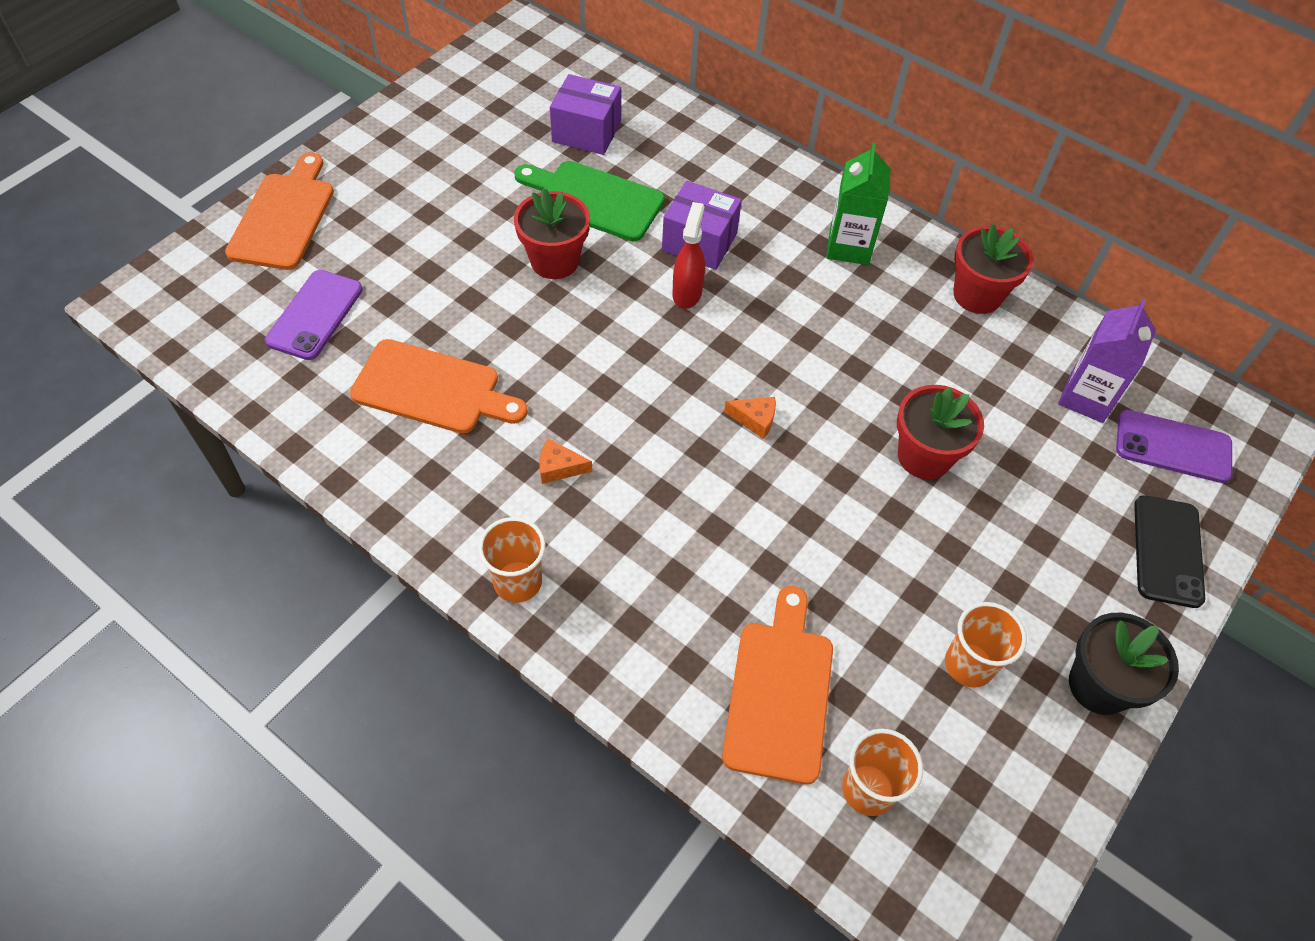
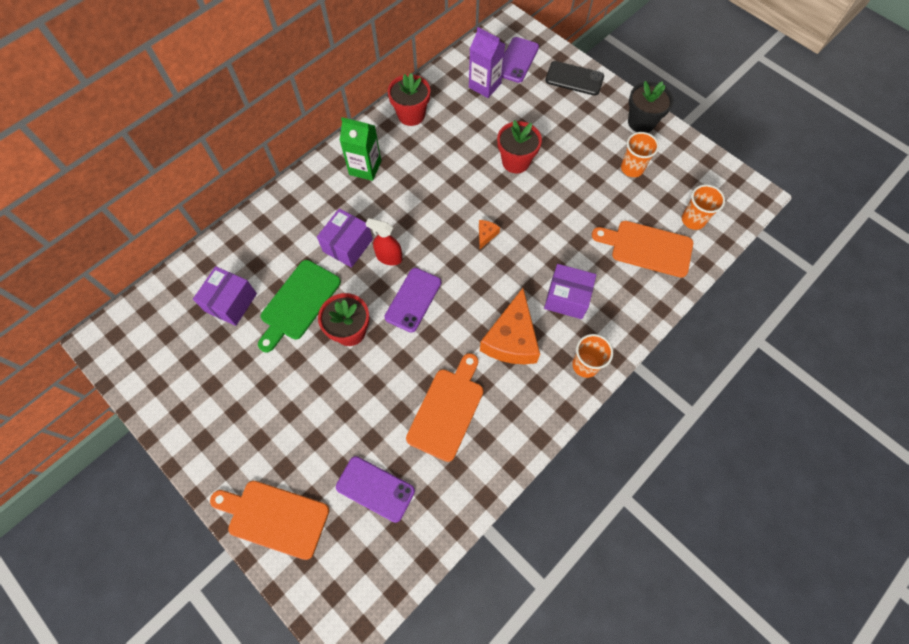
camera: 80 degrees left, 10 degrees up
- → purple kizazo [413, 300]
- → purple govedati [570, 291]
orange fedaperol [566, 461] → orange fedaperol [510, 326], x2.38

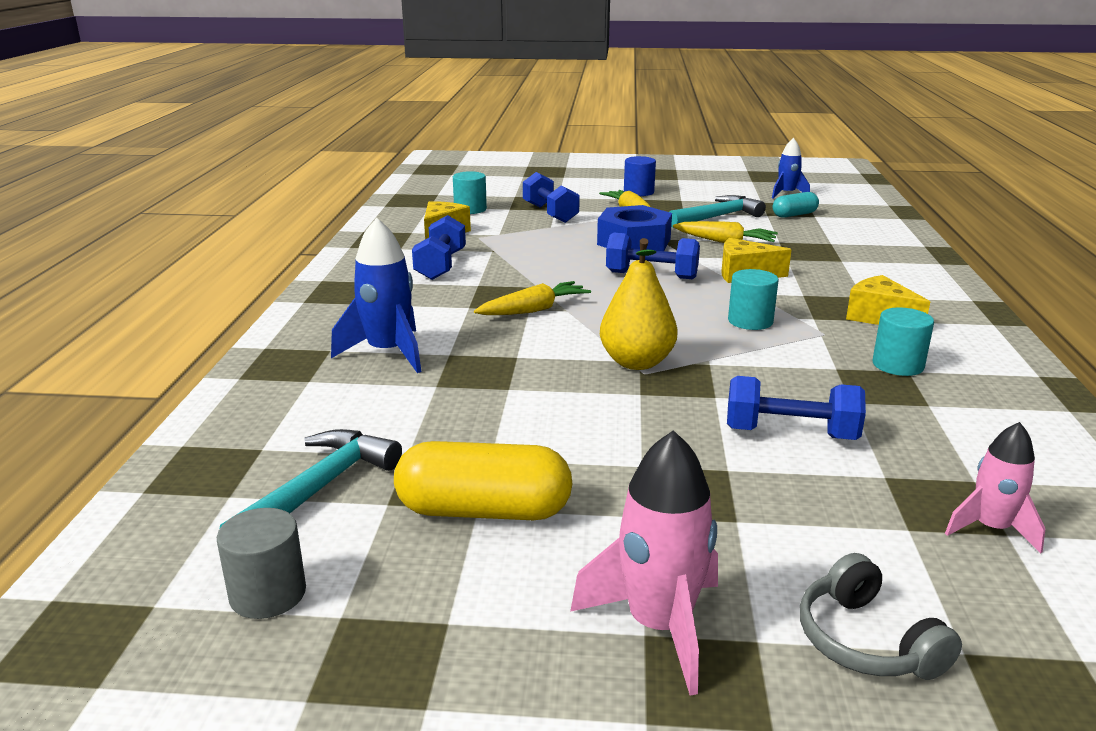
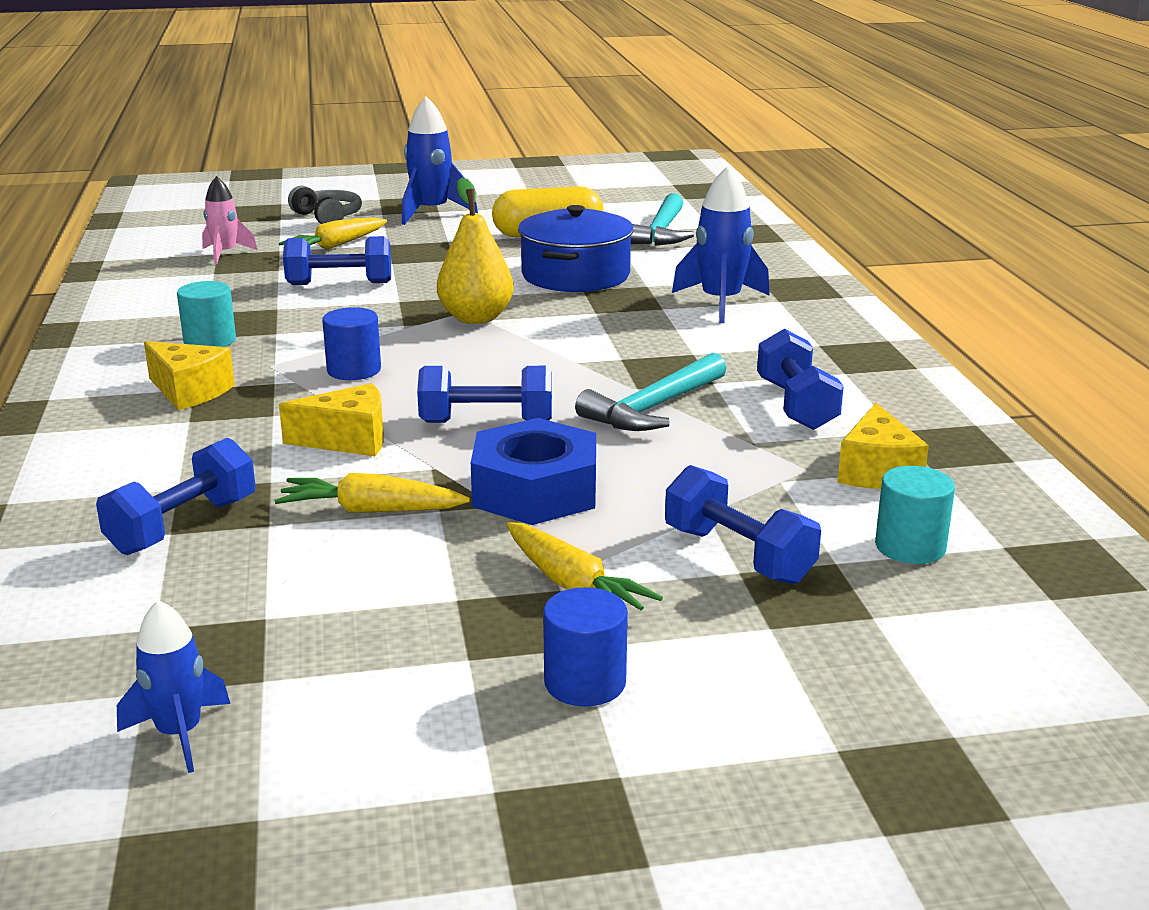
camera: 165 degrees right, 0 degrees up
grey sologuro [261, 563] → -
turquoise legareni [796, 205] → -
- → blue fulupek [176, 496]
- → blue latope [576, 248]
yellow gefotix [532, 298] → yellow gefotix [333, 233], moved
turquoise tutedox [717, 211] → turquoise tutedox [650, 391], moved
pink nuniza [644, 563] → blue nuniza [440, 160]
turquoise sologuro [753, 299] → blue sologuro [351, 343]

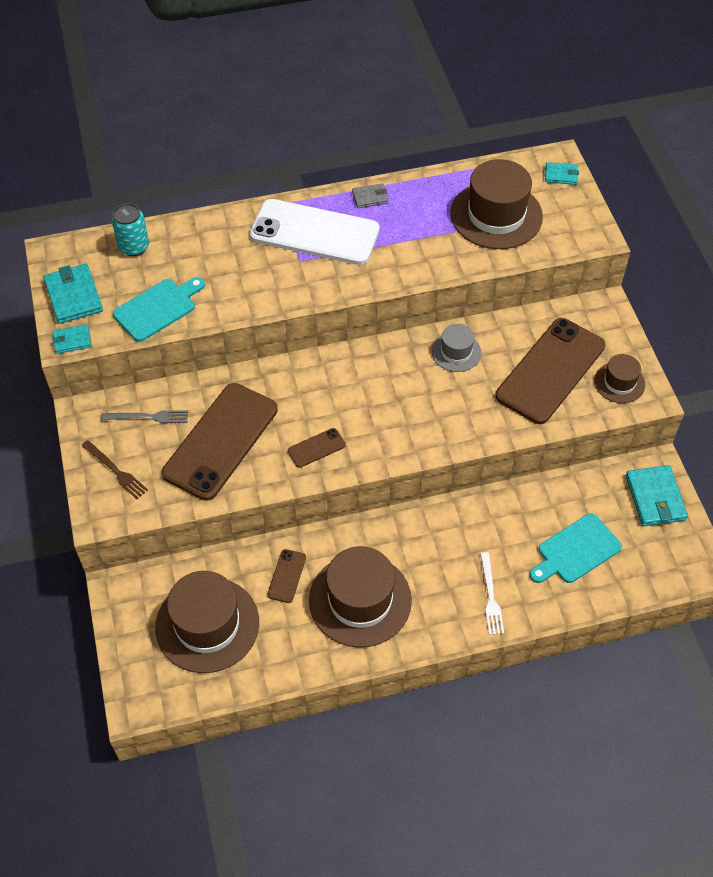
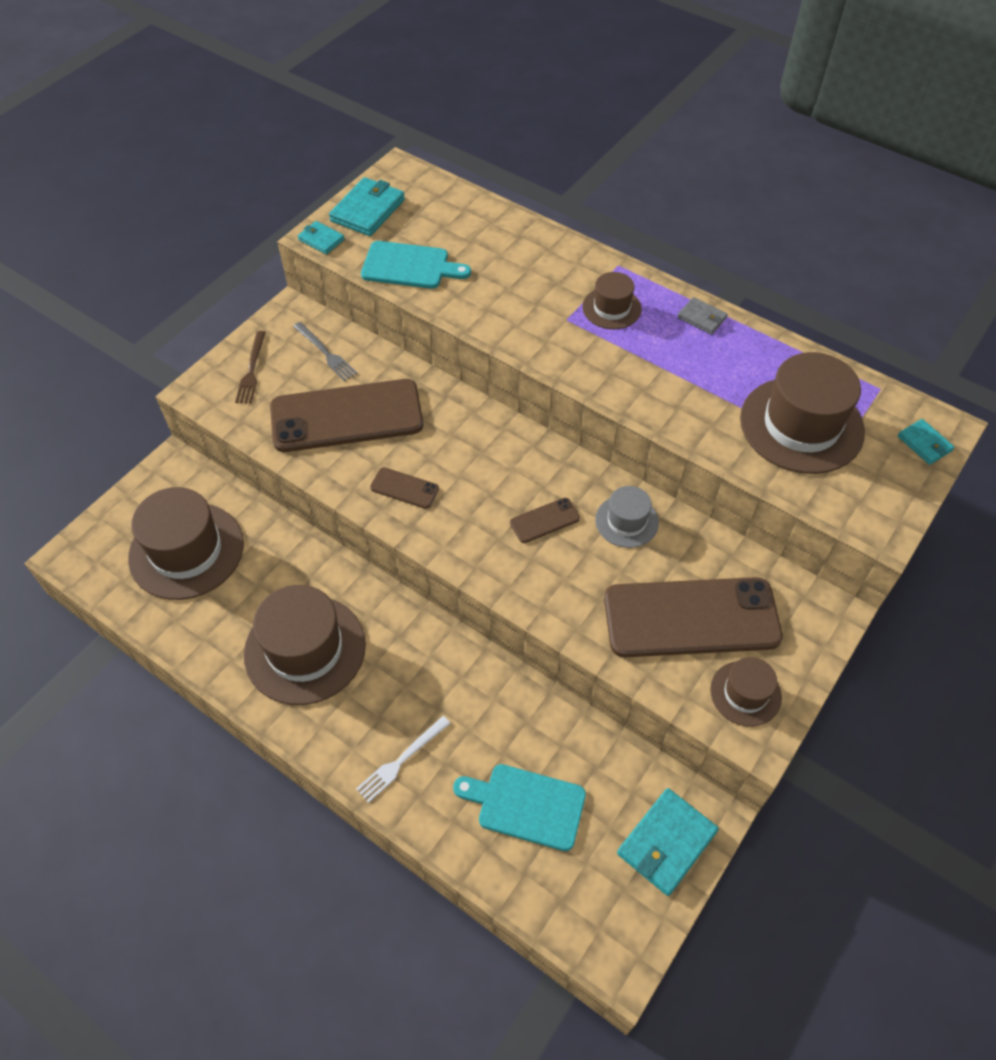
camera: 50 degrees right, 0 degrees up
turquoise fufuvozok [130, 229] → -
brown kizazo [286, 576] → brown kizazo [545, 520], moved
white kizazo [315, 232] → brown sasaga [612, 300]

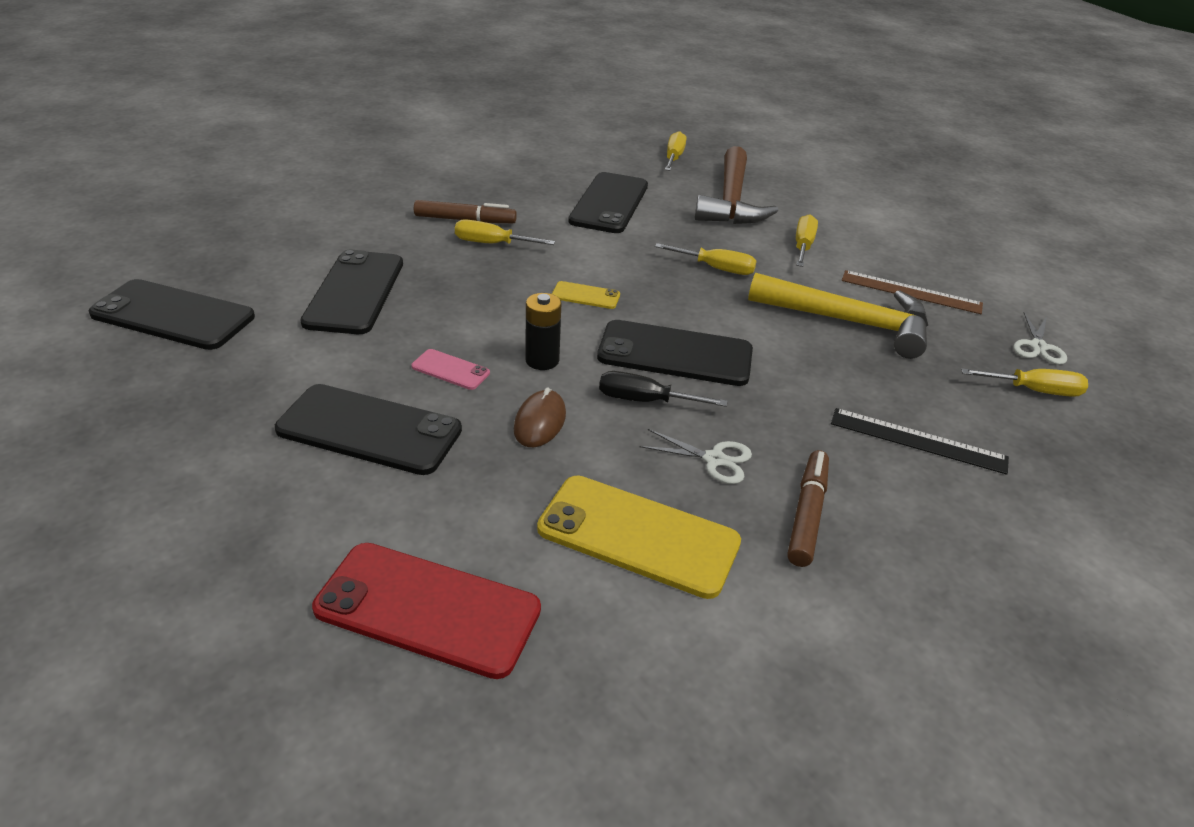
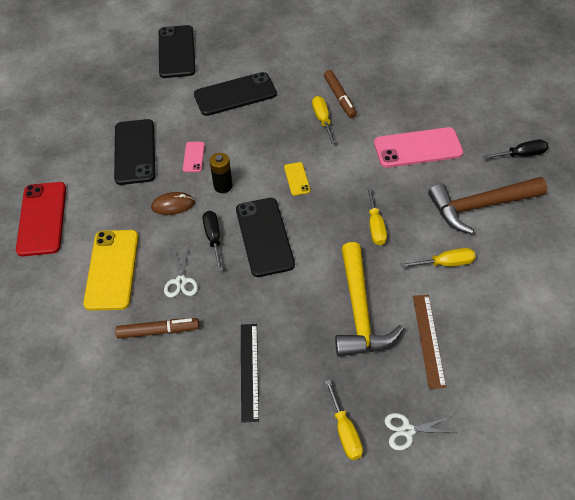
camera: 70 degrees right, 15 degrees up
black kizazo [608, 202] → pink kizazo [418, 147]
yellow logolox [675, 151] → black logolox [515, 149]

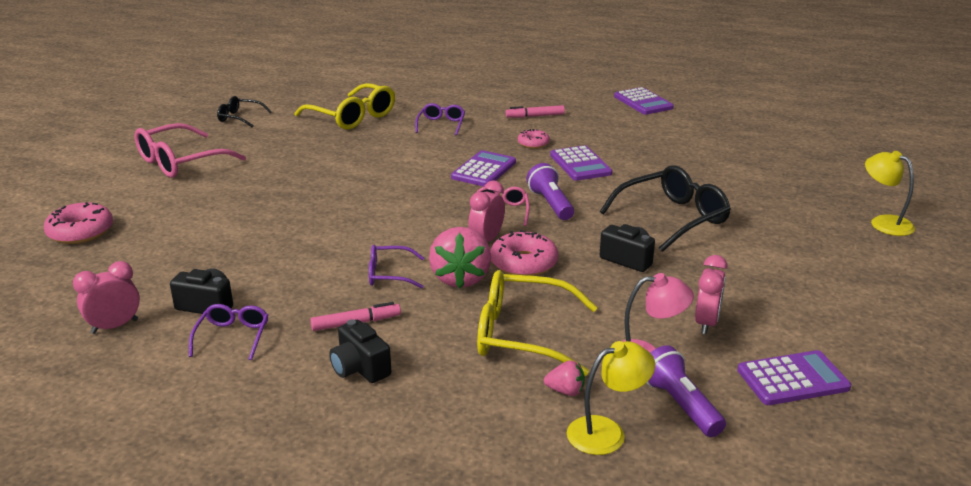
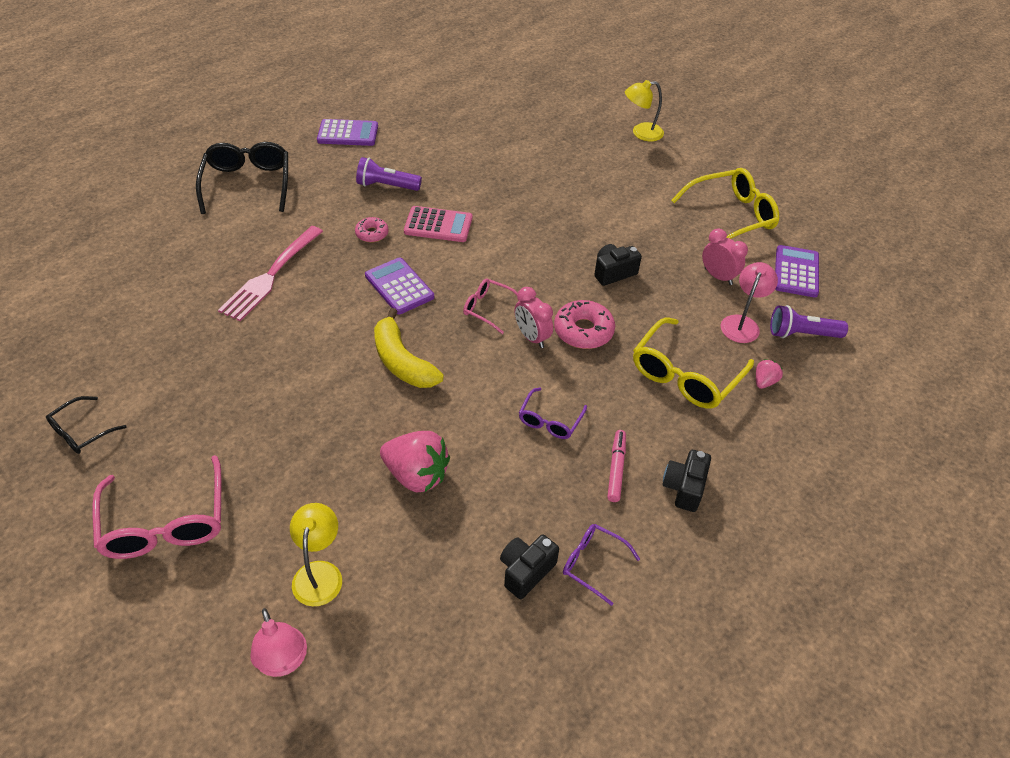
camera: 65 degrees left, 20 degrees up
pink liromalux [106, 297] → -
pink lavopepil [535, 111] → -
- → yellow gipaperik [409, 348]
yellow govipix [344, 106] → yellow govipix [725, 203], moved
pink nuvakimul [460, 257] → pink nuvakimul [415, 462], moved
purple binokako [550, 191] → purple binokako [389, 174], moved
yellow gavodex [611, 398] → yellow gavodex [316, 554], moved
black govipix [665, 208] → black govipix [242, 178], moved
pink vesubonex [78, 223] → pink gavodex [279, 642]
purple govipix [440, 119] → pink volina [270, 273]
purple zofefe [581, 163] → pink zofefe [438, 224]
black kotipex [360, 351] → black kotipex [686, 481], 120 degrees clockwise

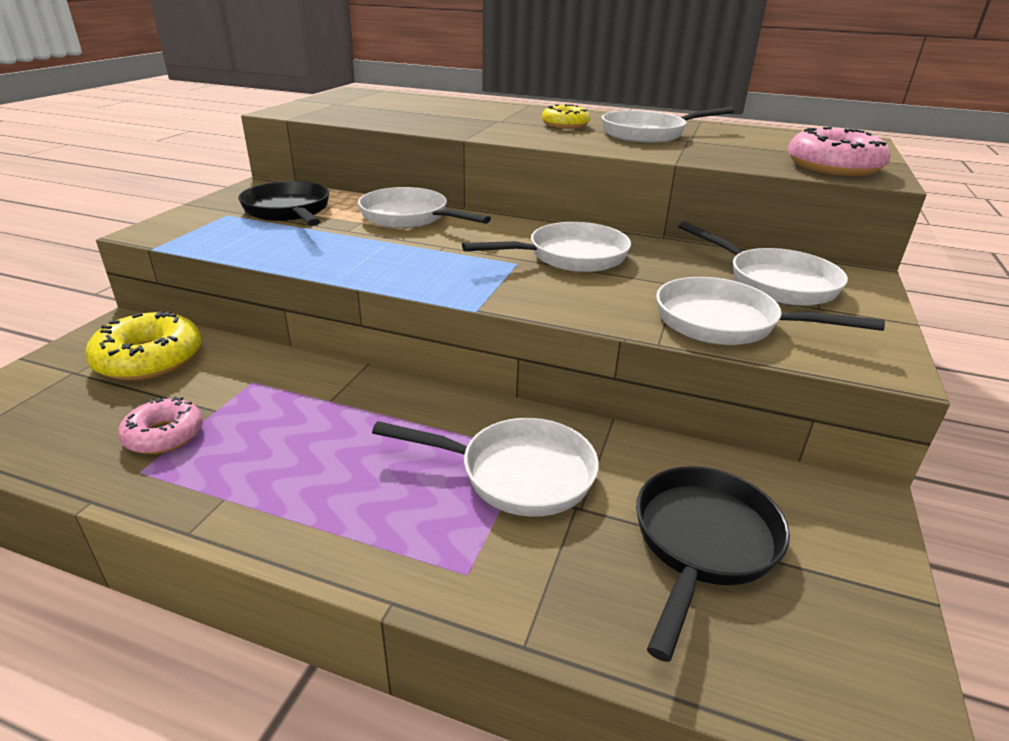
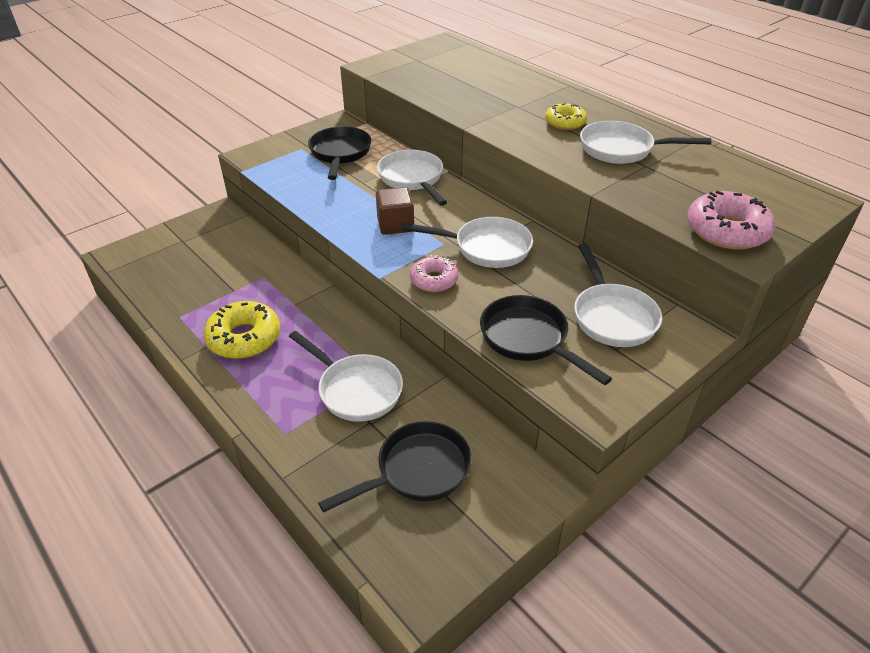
camera: 30 degrees right, 10 degrees up
- → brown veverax [395, 211]
yellow vesubonex [143, 346] → yellow vesubonex [241, 330], moved
pink vesubonex [160, 425] → pink vesubonex [434, 273], moved
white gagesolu [770, 311] → black gagesolu [546, 340]

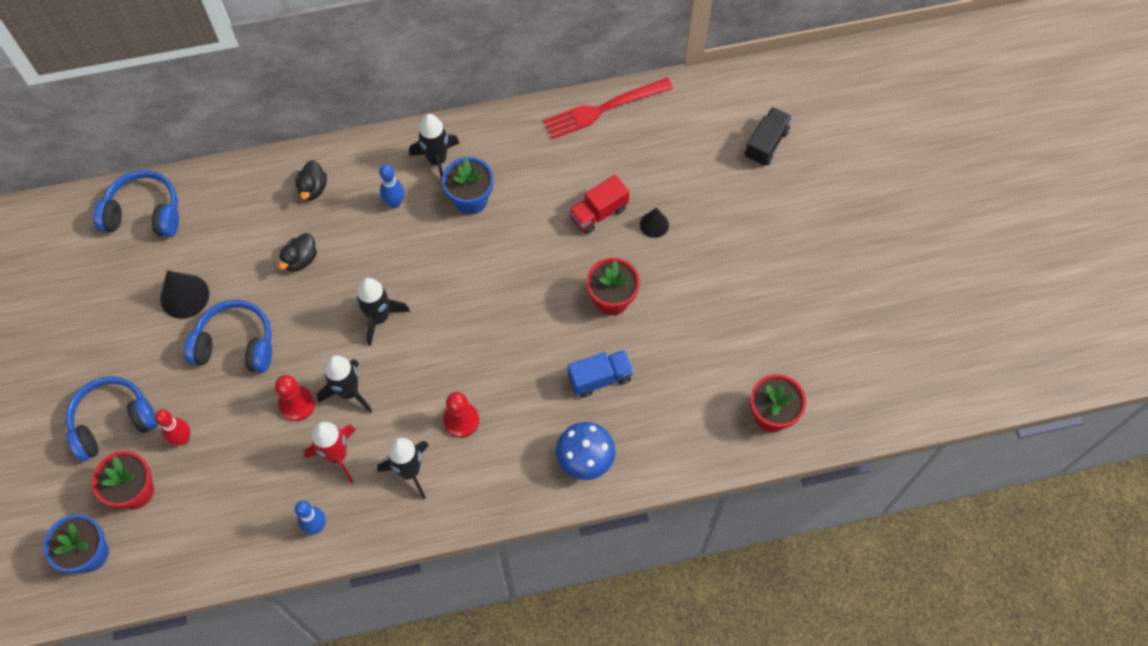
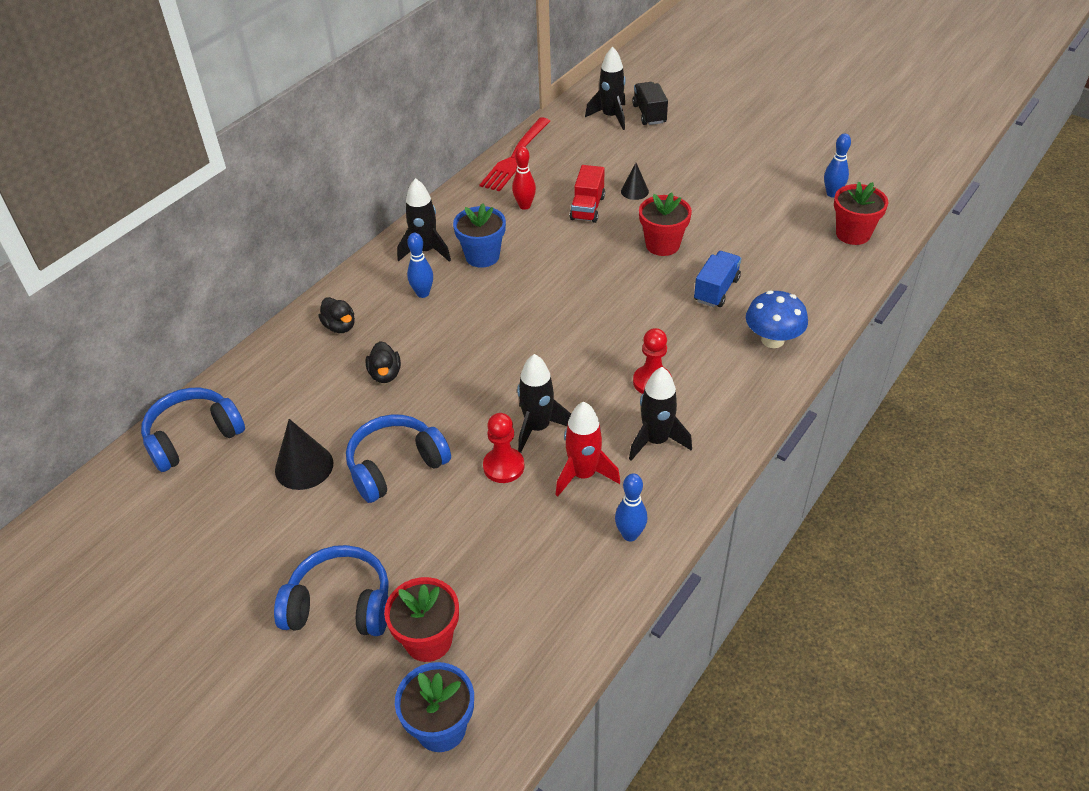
camera: 40 degrees left, 20 degrees down
- → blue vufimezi [837, 165]
red vufimezi [172, 427] → red vufimezi [524, 178], moved
black nuniza [383, 312] → black nuniza [605, 88], moved
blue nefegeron [112, 419] → blue nefegeron [331, 590], 75 degrees clockwise

